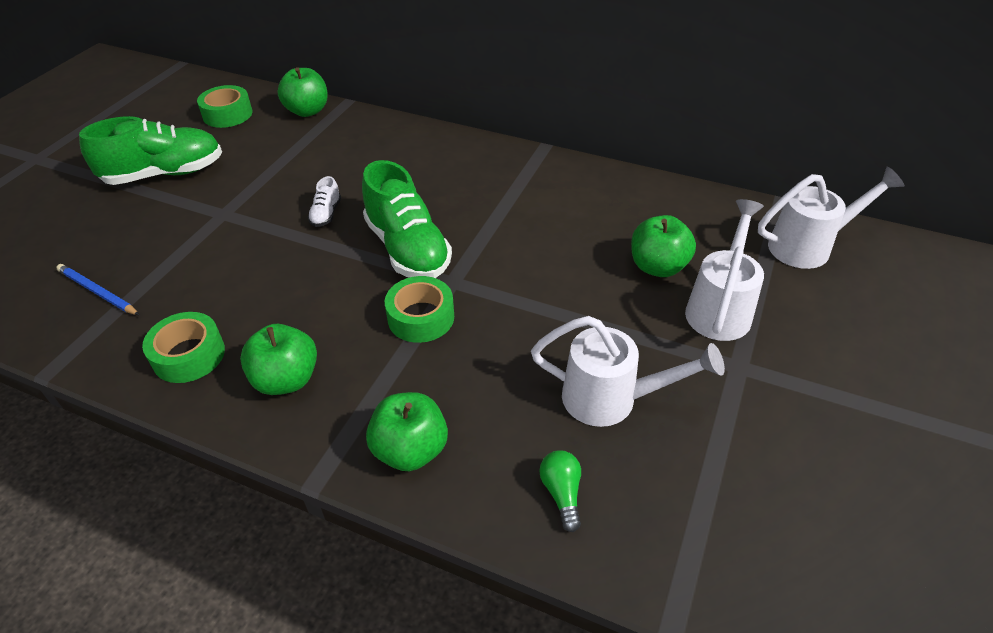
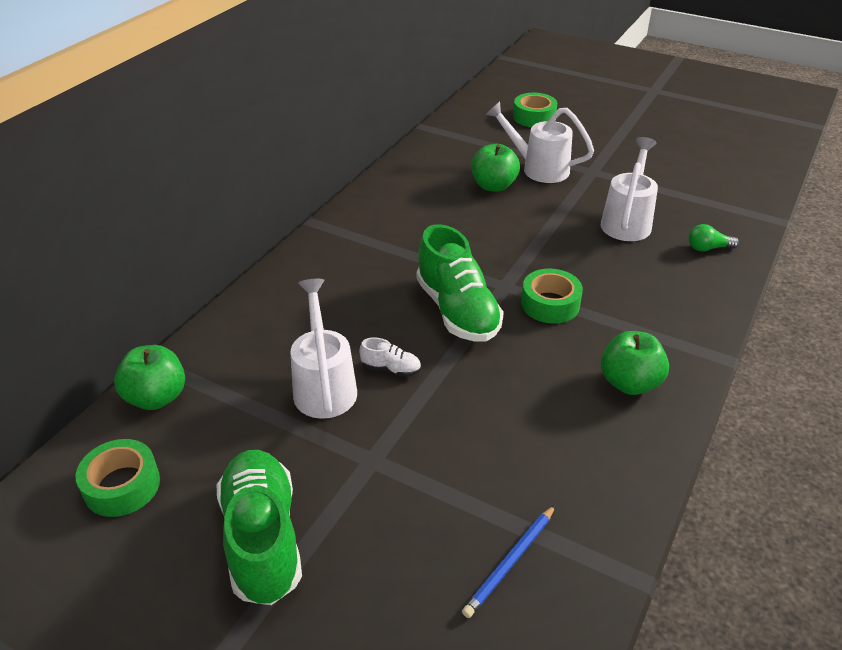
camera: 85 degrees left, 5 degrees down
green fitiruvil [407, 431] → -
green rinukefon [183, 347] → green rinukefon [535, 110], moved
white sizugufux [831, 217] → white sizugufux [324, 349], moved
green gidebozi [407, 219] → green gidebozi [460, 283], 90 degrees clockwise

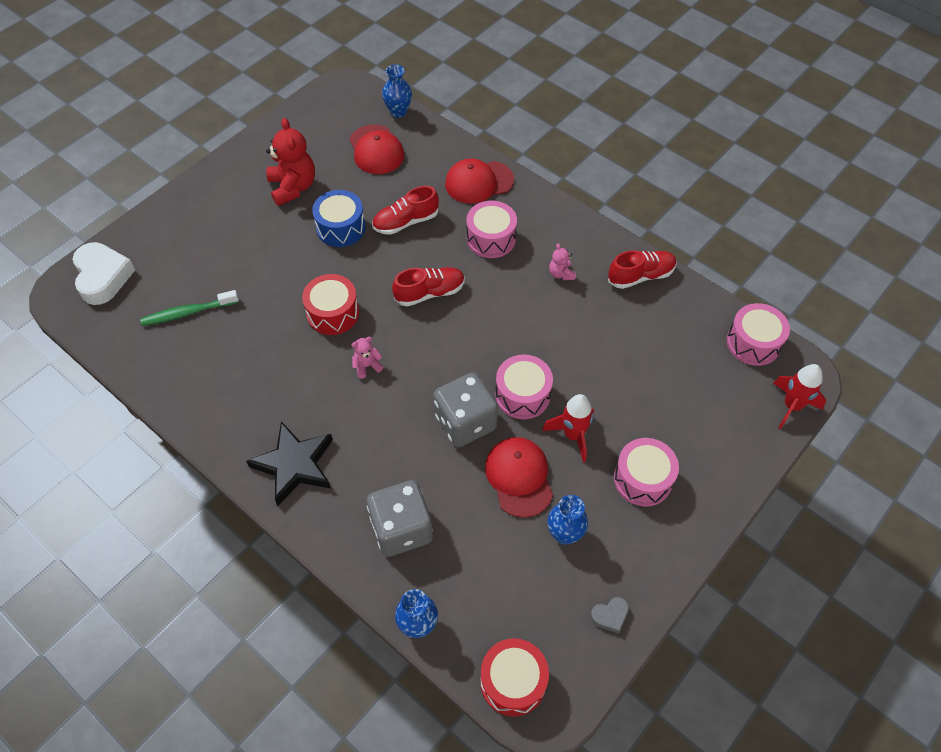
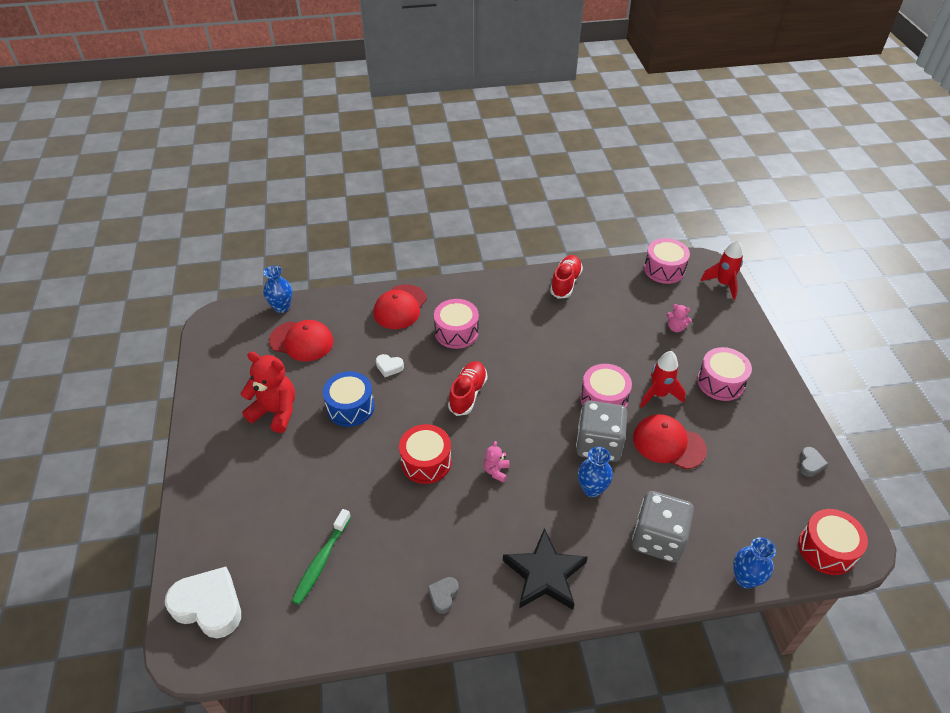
camera: 50 degrees left, 10 degrees down
- → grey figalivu [443, 595]
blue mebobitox [567, 520] → blue mebobitox [595, 472], moved
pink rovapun [562, 262] → pink rovapun [679, 318], moved
red gidebozi [405, 210] → white figalivu [390, 365]

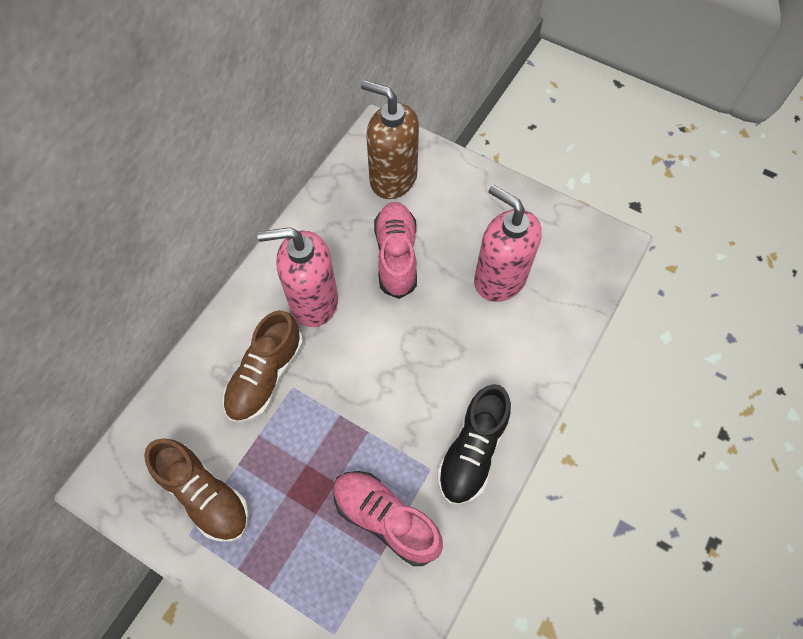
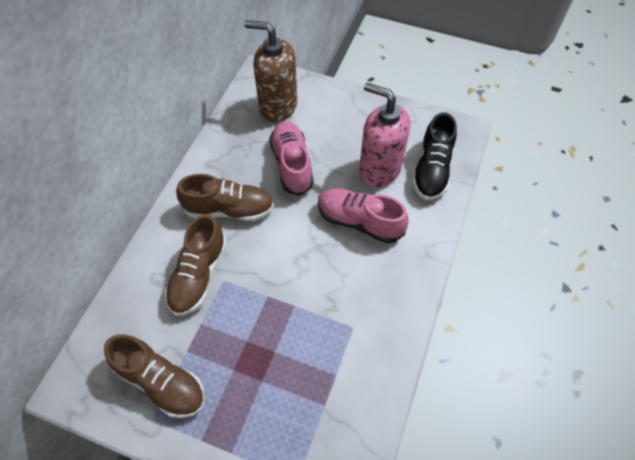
camera: 10 degrees left, 5 degrees down
pink gidebozi [388, 518] → pink gidebozi [363, 215], moved
black gidebozi [474, 444] → black gidebozi [434, 156], moved
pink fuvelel [297, 277] → brown gidebozi [225, 197]

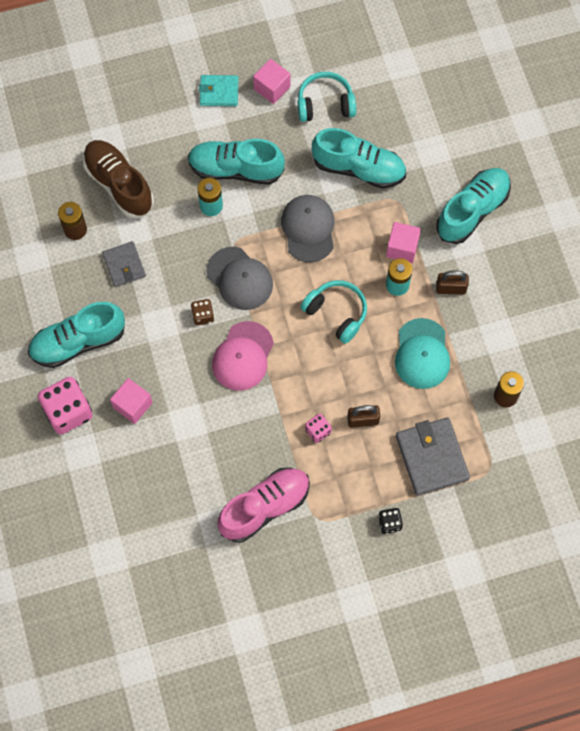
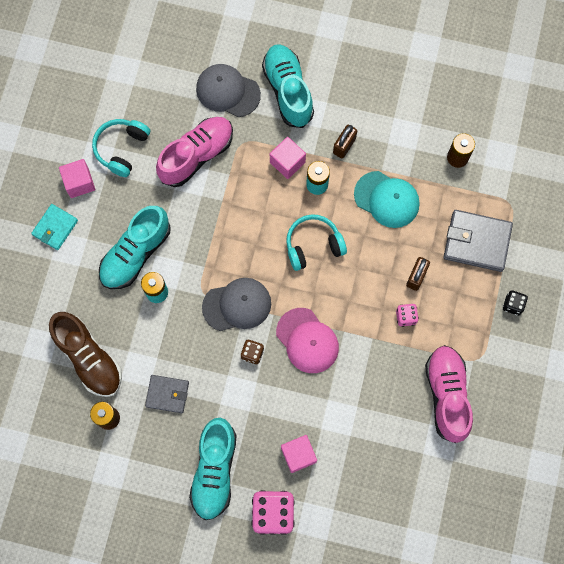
camera: 60 degrees left, 5 degrees up
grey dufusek [307, 228] → grey dufusek [228, 90], moved
turquoise gidebozi [359, 158] → pink gidebozi [194, 152]
brown gidebozi [118, 179] → brown gidebozi [85, 354], 120 degrees counterclockwise

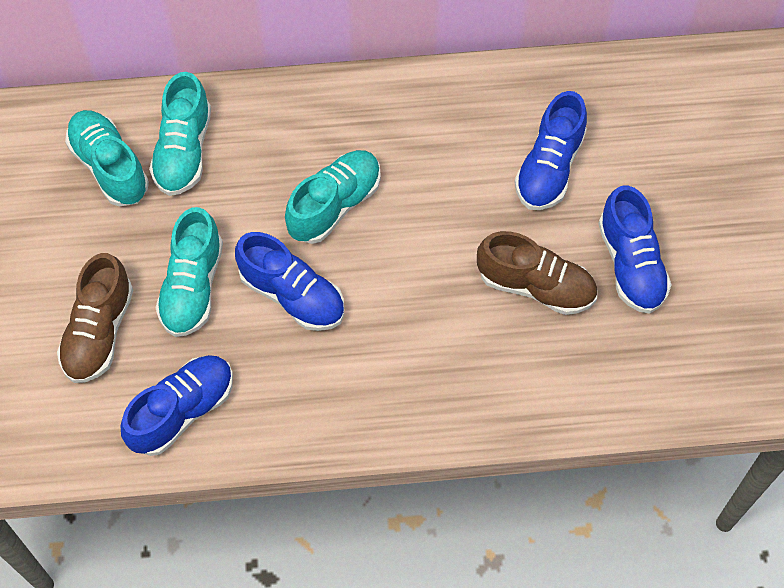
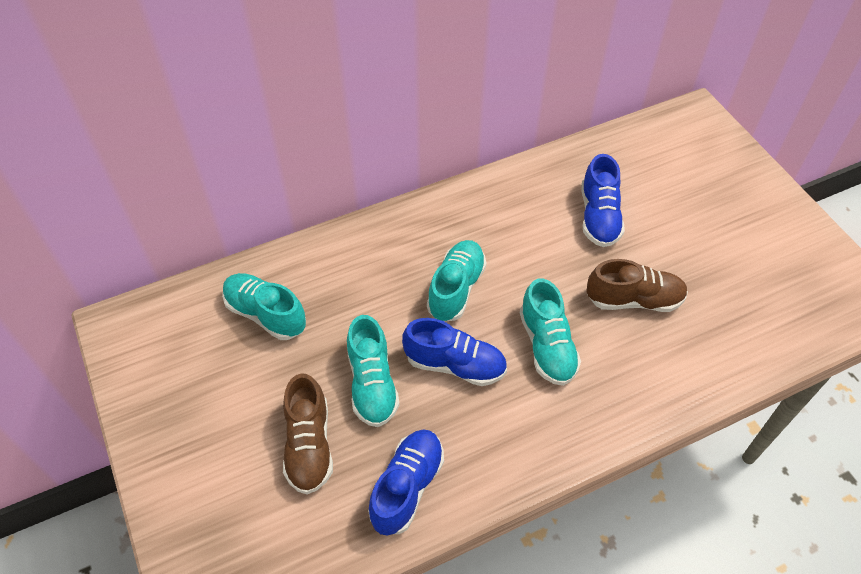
camera: 20 degrees left, 10 degrees down
blue gidebozi [635, 250] → -
turquoise gidebozi [180, 134] → turquoise gidebozi [550, 332], moved

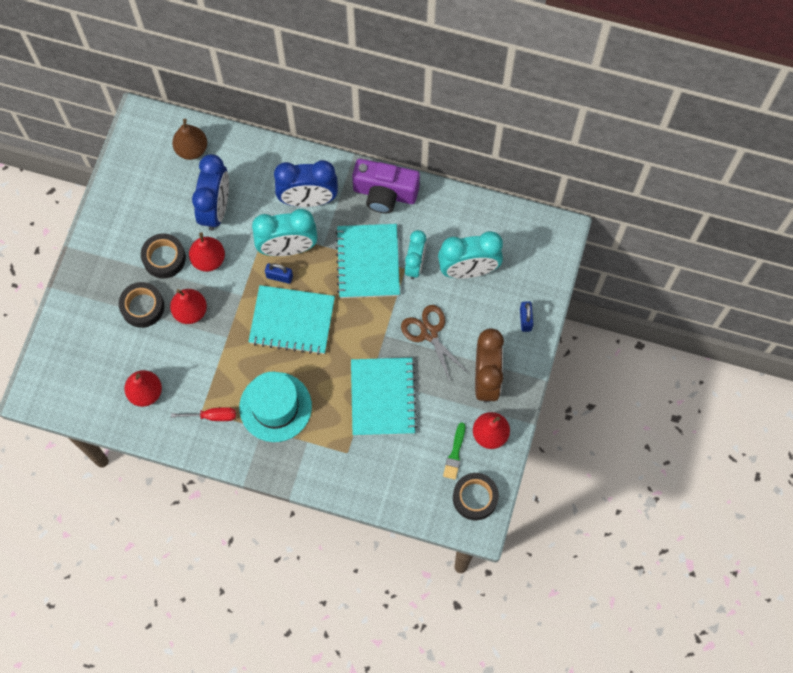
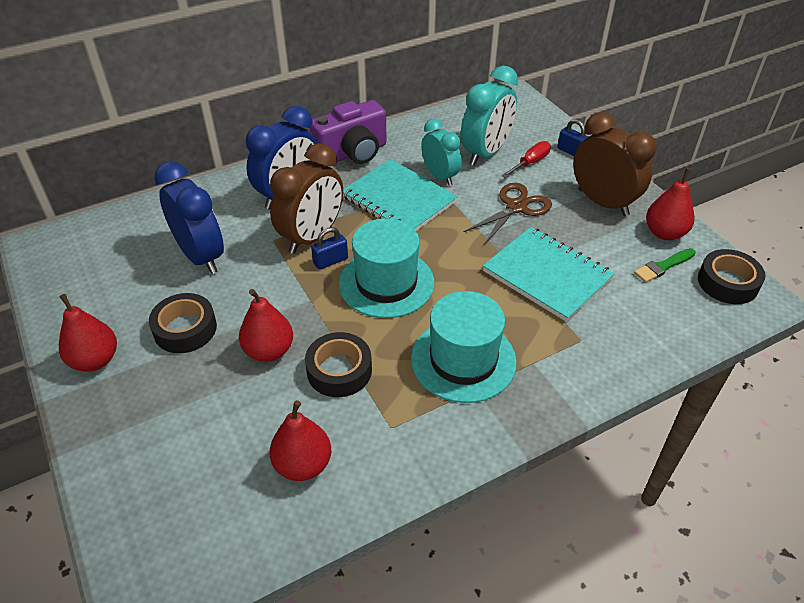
camera: 45 degrees left, 25 degrees down
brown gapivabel [189, 139] → -
black rinukefon [141, 305] → black rinukefon [338, 364], moved
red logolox [203, 414] → red logolox [526, 159], moved
red gapivabel [207, 252] → red gapivabel [88, 333], moved
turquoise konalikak [291, 320] → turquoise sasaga [386, 268]
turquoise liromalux [285, 232] → brown liromalux [306, 198]
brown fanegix [434, 343] → brown fanegix [507, 214], 120 degrees clockwise
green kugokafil [454, 451] → green kugokafil [665, 265], 90 degrees clockwise

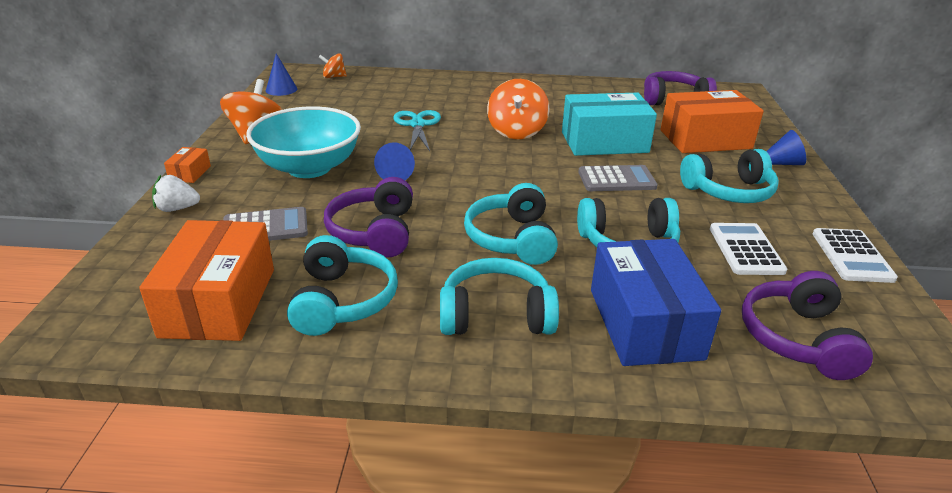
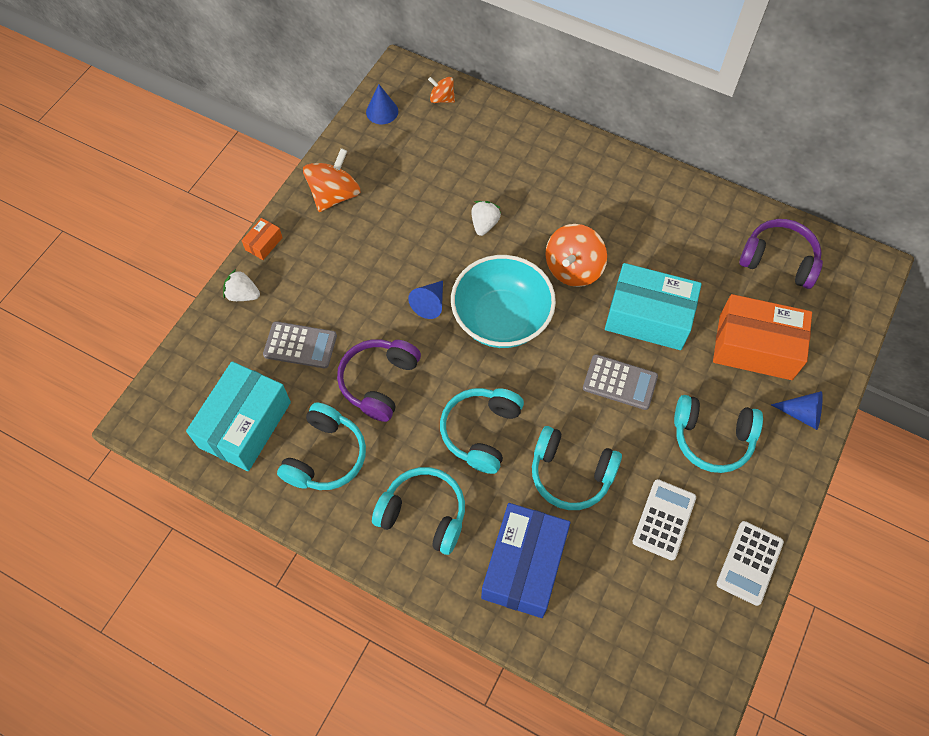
camera: 25 degrees right, 30 degrees up
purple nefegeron [807, 325] → -
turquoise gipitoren [303, 142] → turquoise gipitoren [503, 301], moved
turquoise fanegix [417, 130] → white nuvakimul [486, 218]
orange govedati [206, 280] → turquoise govedati [238, 416]

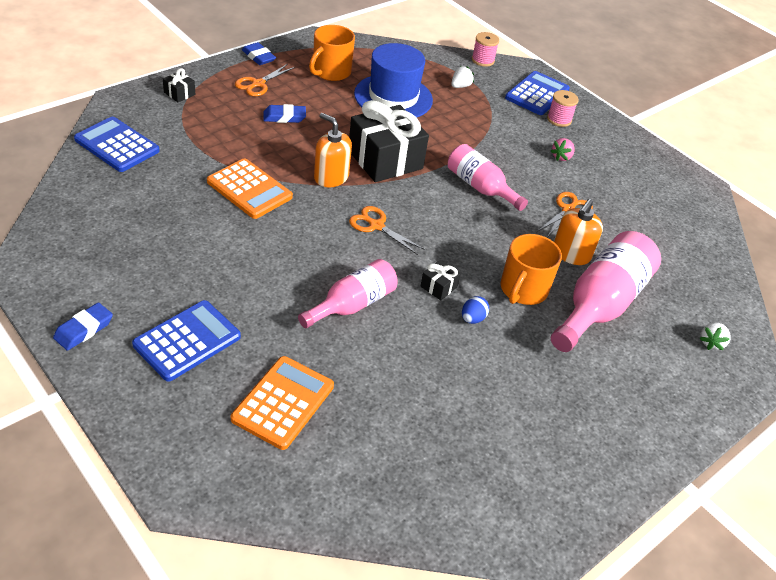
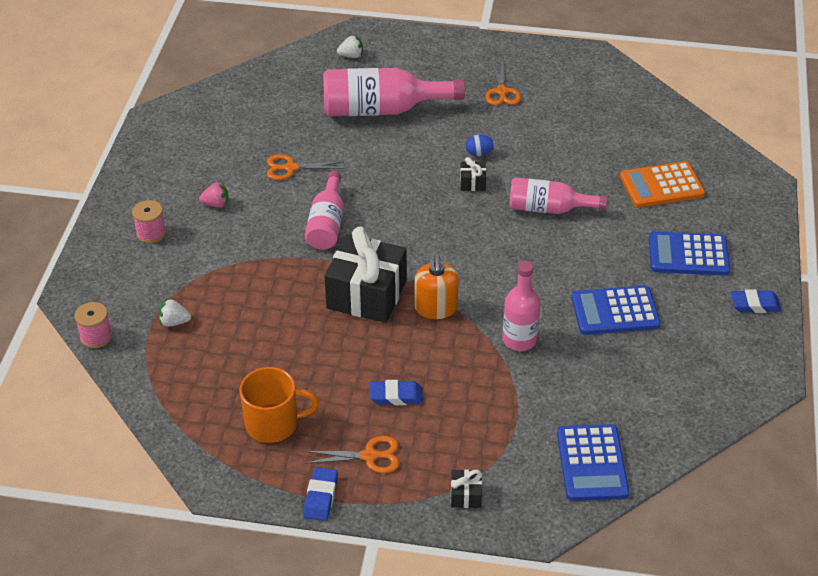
camera: 125 degrees left, 0 degrees up
blue sasaga [393, 80] → -
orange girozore [531, 269] → -
orange fuvelel [578, 232] → -
orange fanegix [387, 230] → orange fanegix [503, 82], moved
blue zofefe [537, 93] → blue zofefe [616, 310], moved
orange zofefe [250, 188] → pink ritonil [521, 306]
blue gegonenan [284, 113] → blue gegonenan [396, 392], 45 degrees counterclockwise

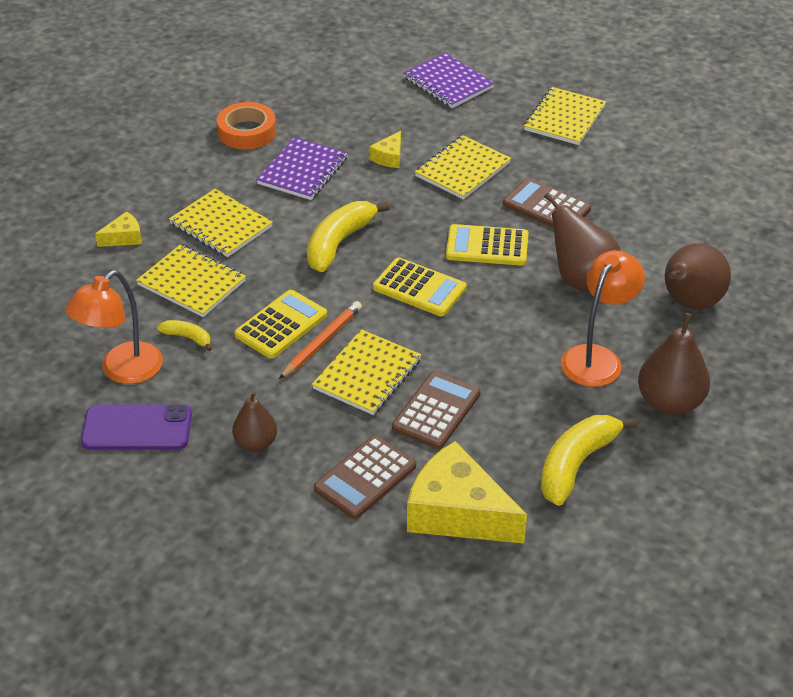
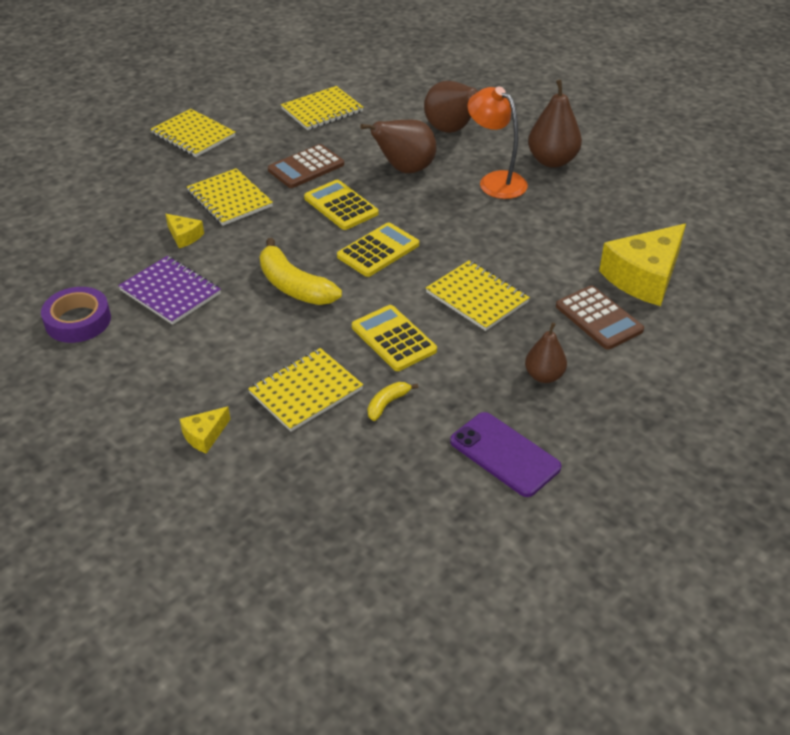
camera: 75 degrees left, 0 degrees up
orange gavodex [114, 327] → -
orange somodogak [320, 340] → -
brown zofefe [436, 410] → -
purple konalikak [448, 80] → -
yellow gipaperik [589, 460] → -
yellow konalikak [221, 223] → yellow konalikak [322, 108], moved
orange rinukefon [246, 126] → purple rinukefon [76, 315]
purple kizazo [136, 427] → purple kizazo [505, 454], 60 degrees counterclockwise
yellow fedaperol [118, 229] → yellow fedaperol [205, 430], 120 degrees counterclockwise
yellow zofefe [487, 245] → yellow zofefe [341, 205], 120 degrees clockwise

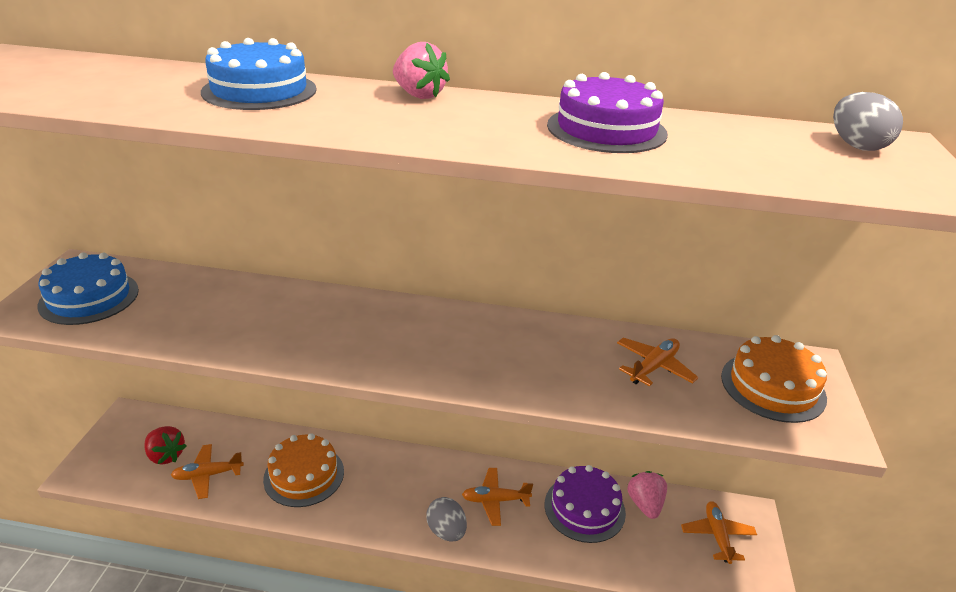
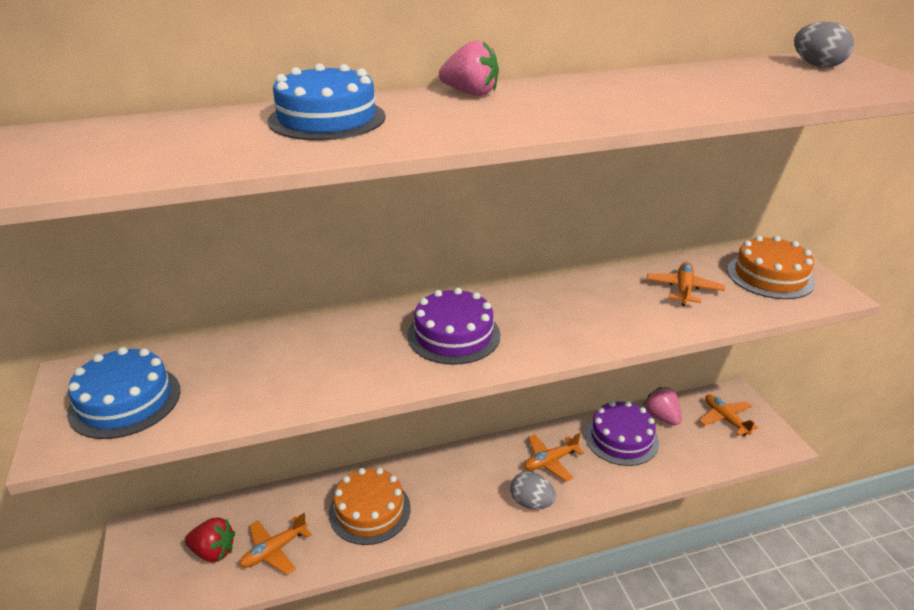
camera: 25 degrees left, 0 degrees up
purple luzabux [607, 112] → purple luzabux [453, 326], moved

